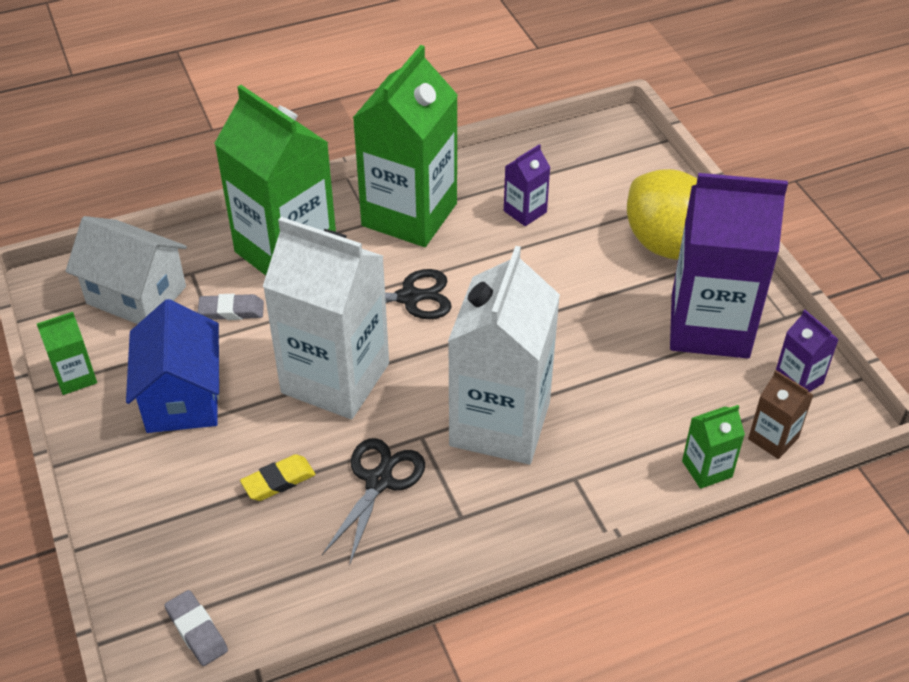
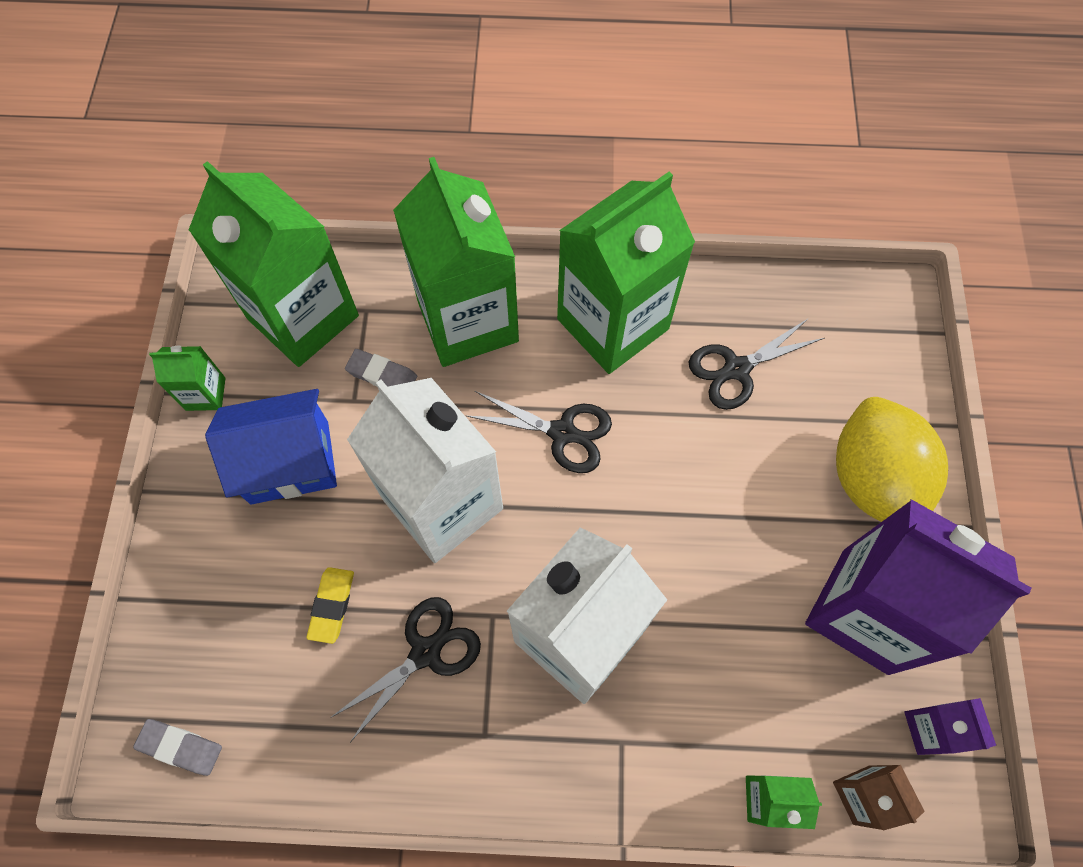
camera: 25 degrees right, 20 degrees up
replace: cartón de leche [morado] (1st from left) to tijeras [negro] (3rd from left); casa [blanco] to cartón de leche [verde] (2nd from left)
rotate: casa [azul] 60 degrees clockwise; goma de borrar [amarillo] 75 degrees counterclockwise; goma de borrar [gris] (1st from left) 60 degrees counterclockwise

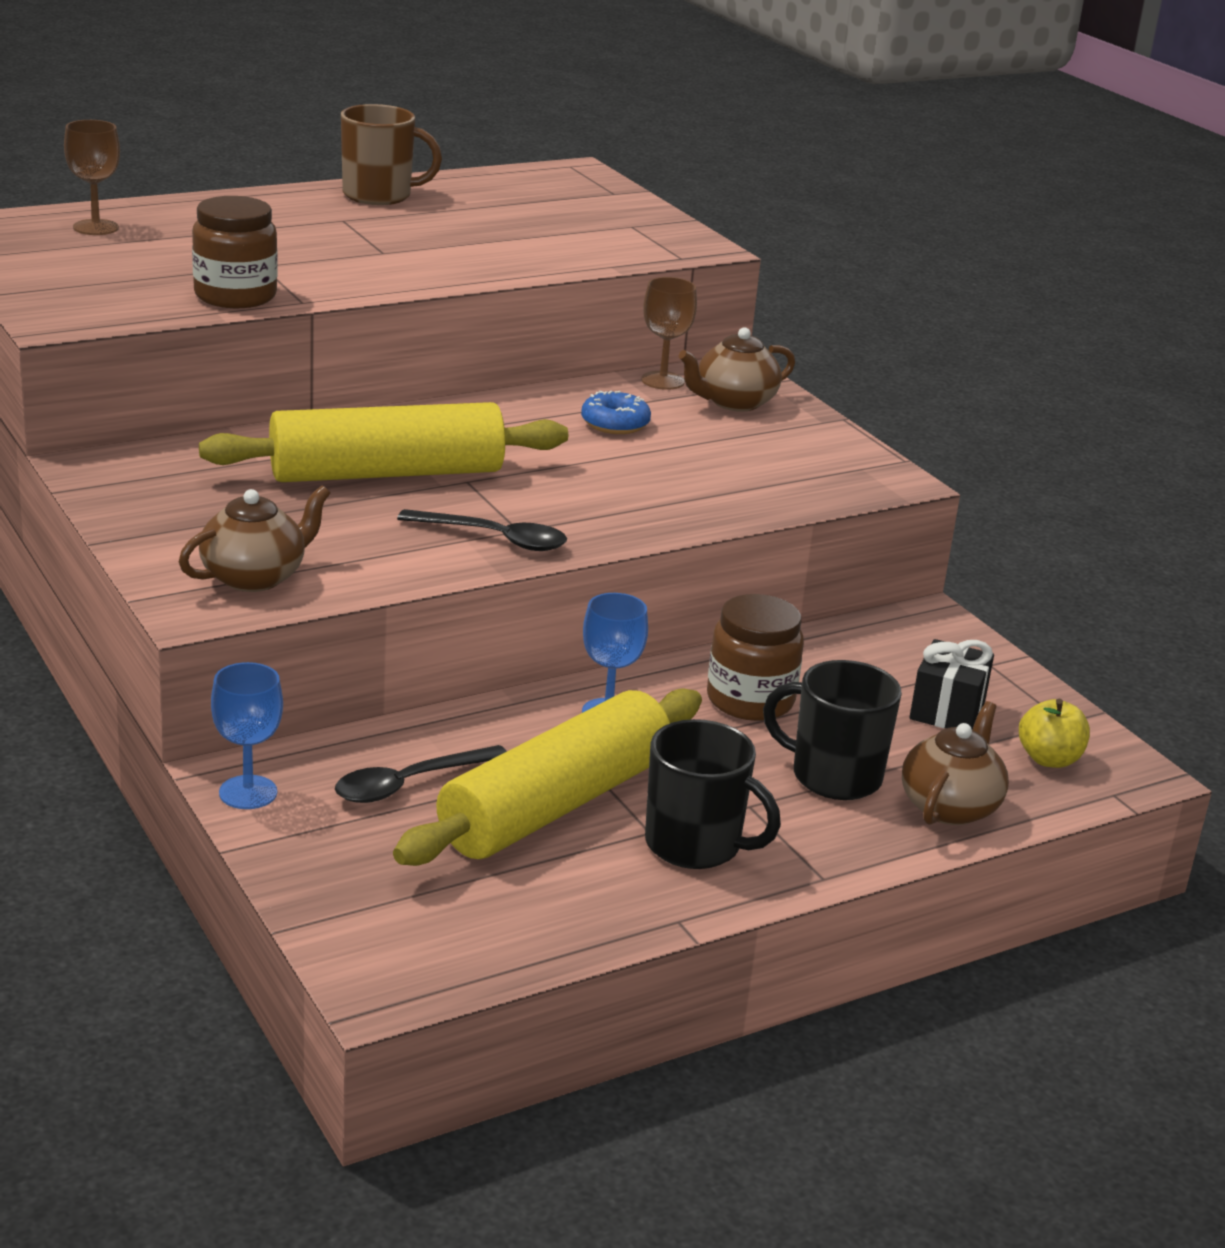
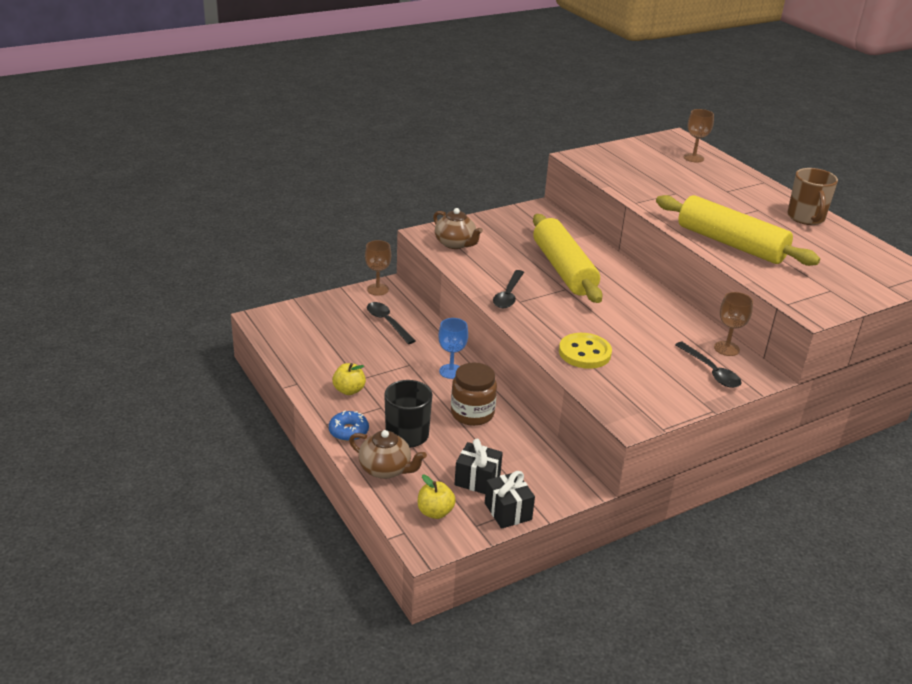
camera: 90 degrees right, 5 degrees up
delete: tarro [marrón] (1st from left)
insert: botón [amarillo]; regalo [negro] (2nd from left)
move: rosquilla [azul]; rodillo [amarillo] (2nd from left)
replace: tetera [marrón] (2nd from left) to cuchara [negro] (3rd from left); taza [negro] (1st from left) to manzana [amarillo] (1st from left)
recolor: copa [azul] (1st from left) to copa [marrón] (1st from left)

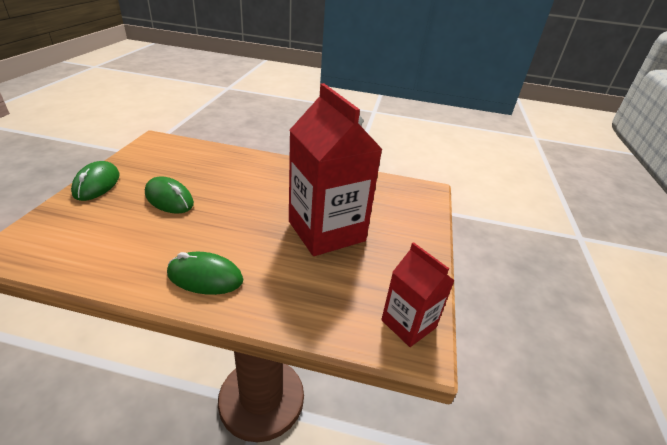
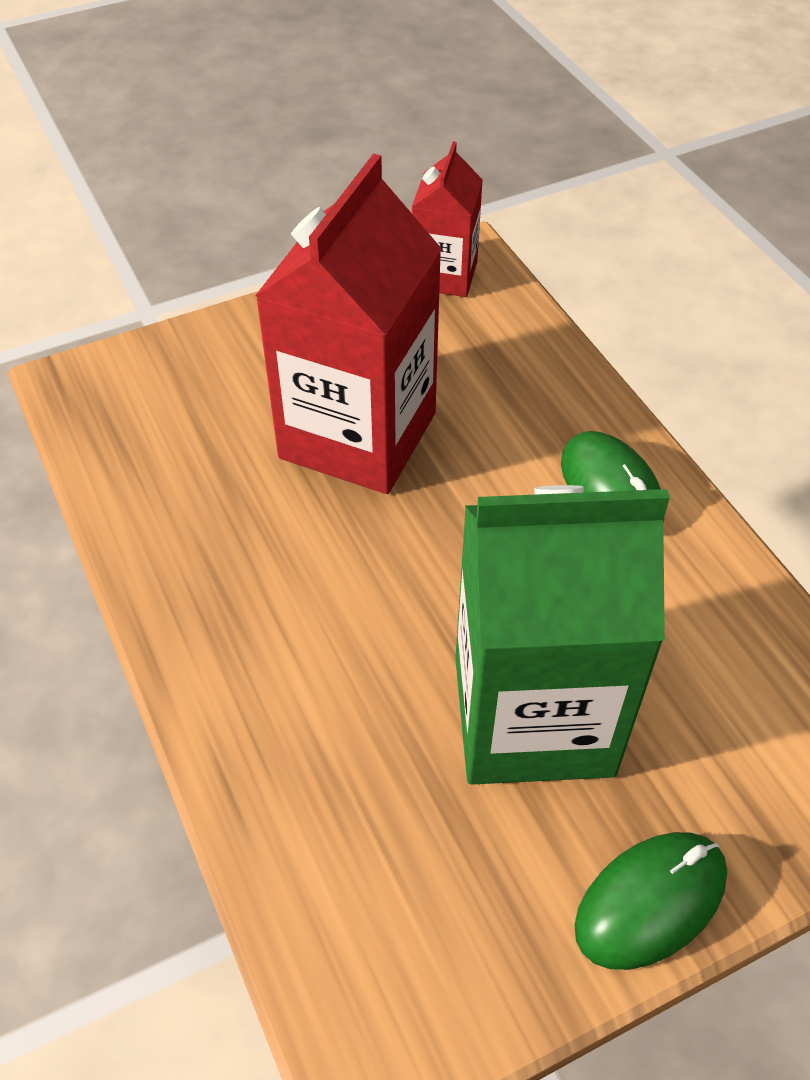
camera: 125 degrees left, 15 degrees up
replace: ratón [verde] (2nd from left) to cartón de leche [verde]

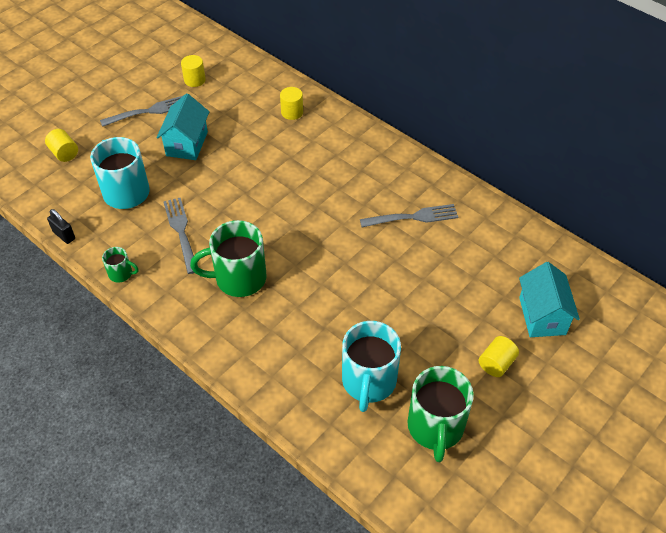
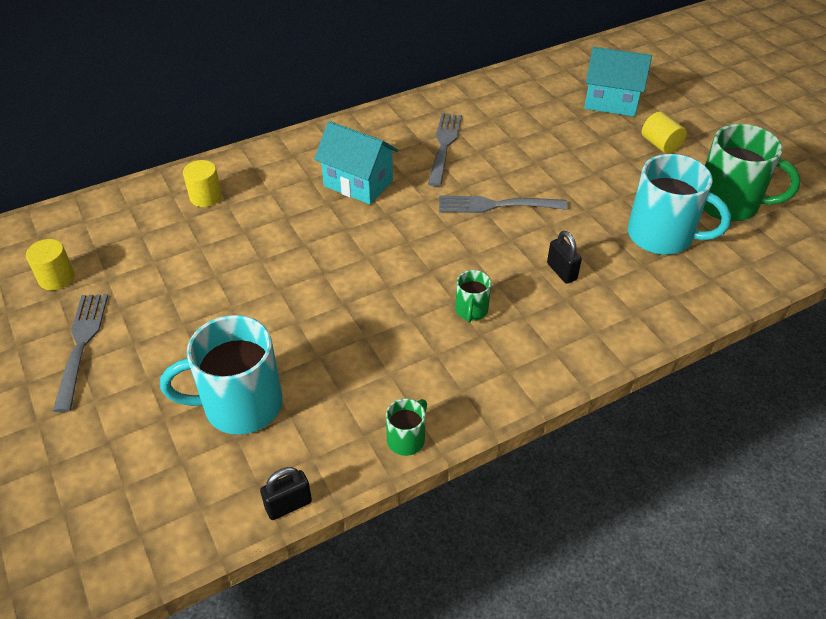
camera: 70 degrees left, 5 degrees down
delete: cilindro [amarillo] (1st from left)
insert: candado [negro] (2nd from left)
move: casa [turquesa] (1st from left); tenedor [gris] (2nd from left in the first image) to tenedor [gris] (3rd from left)
resize: taza [verde] (2nd from left) x0.48

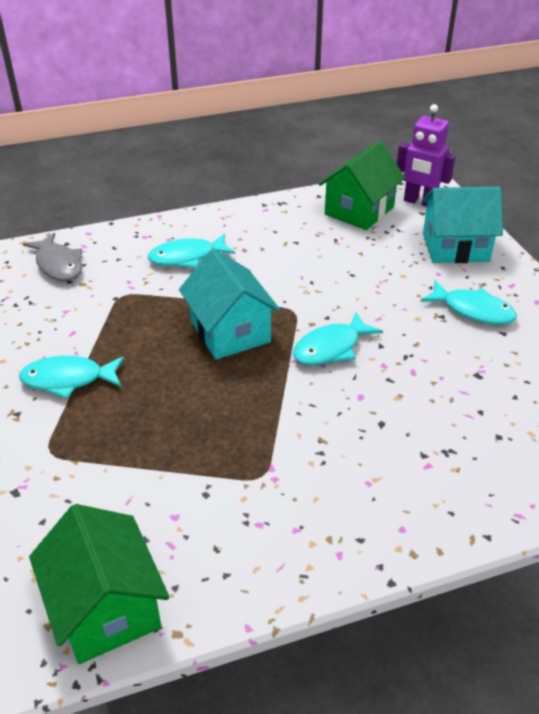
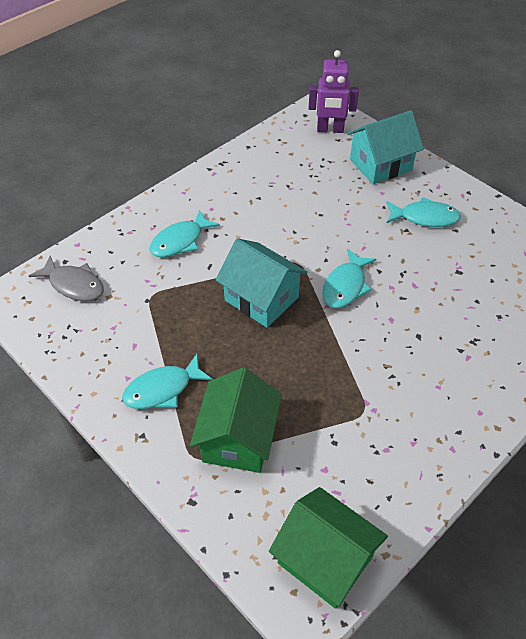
camera: 25 degrees left, 10 degrees up
move: casa [verde] (2nd from left in the first image) to casa [verde] (1st from left)

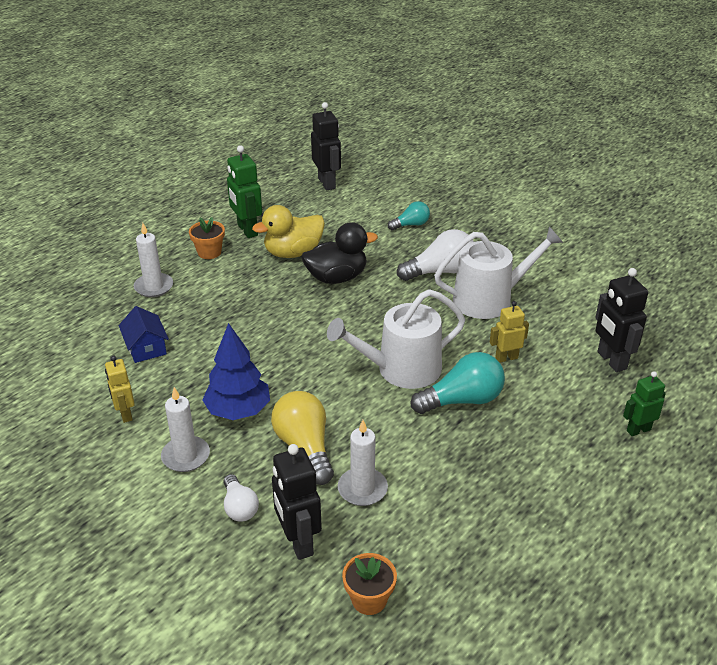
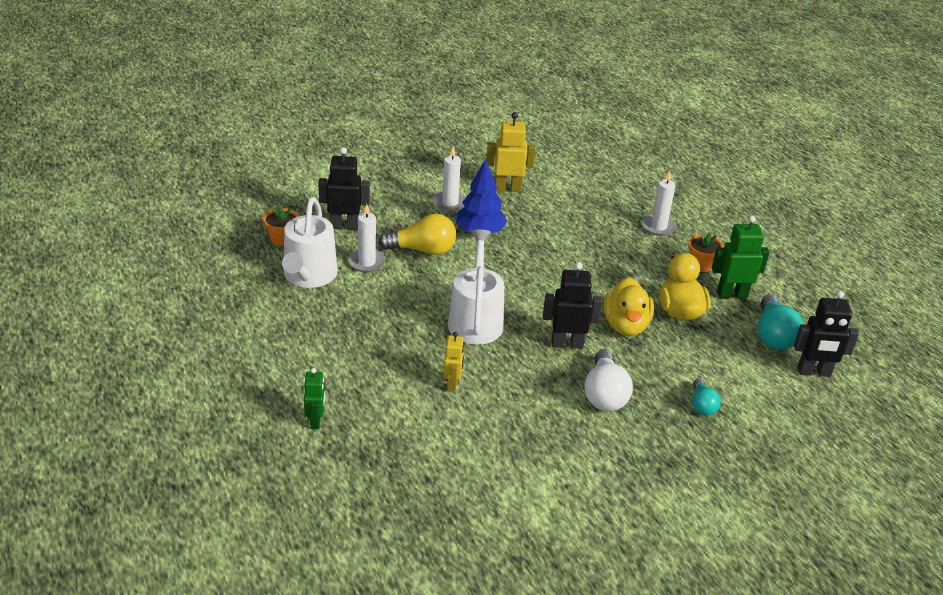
camera: 110 degrees right, 0 degrees up
delete: casa [azul]; bombilla [blanco] (1st from left)
move: regadera [blanco] (2nd from left in the first image) to regadera [blanco] (1st from left); robot [negro] (3rd from left in the first image) to robot [negro] (2nd from left); bombilla [turquesa] (2nd from left)
recolor: pato [negro] to pato [amarillo] (1st from left)
resize: robot [amarillo] (1st from left in the first image) x1.57

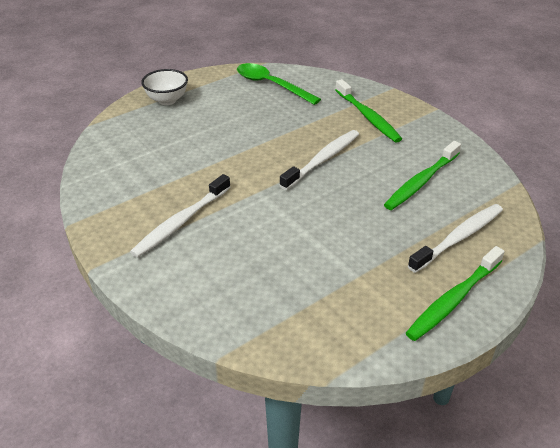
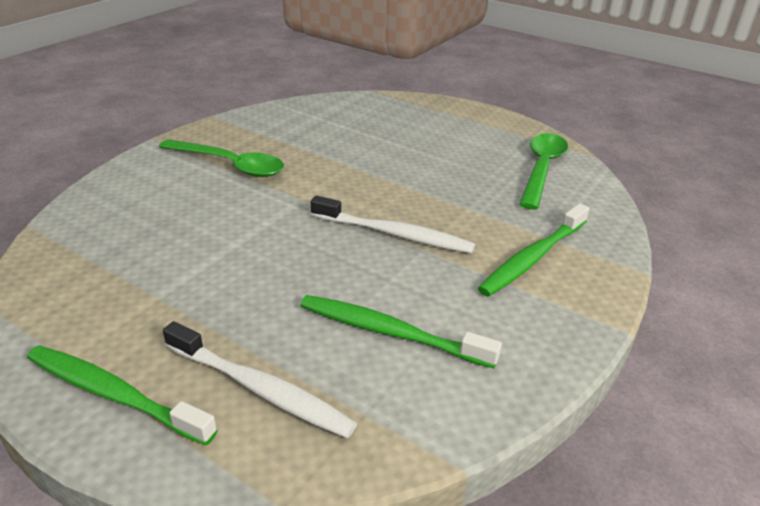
camera: 70 degrees right, 5 degrees down
delete: cuenco [blanco]
replace: cepillo de dientes [blanco] (1st from left) to cuchara [verde] (1st from left)

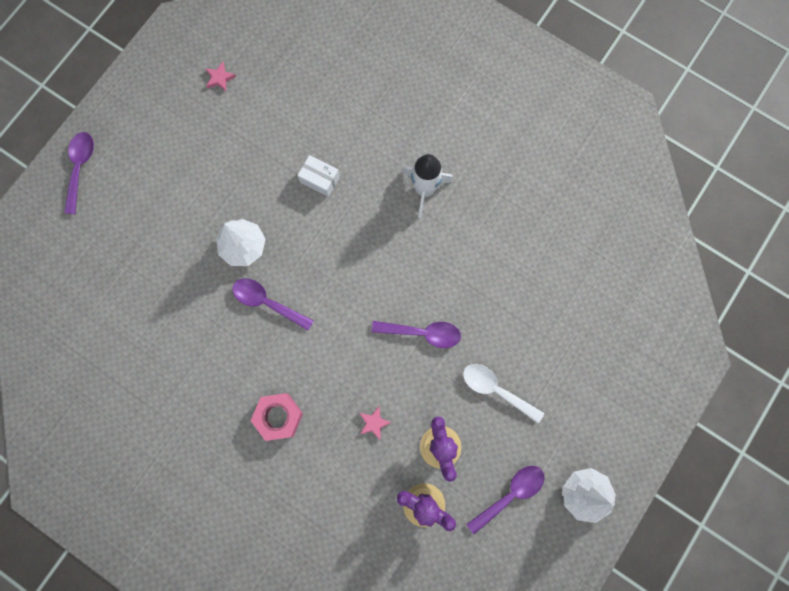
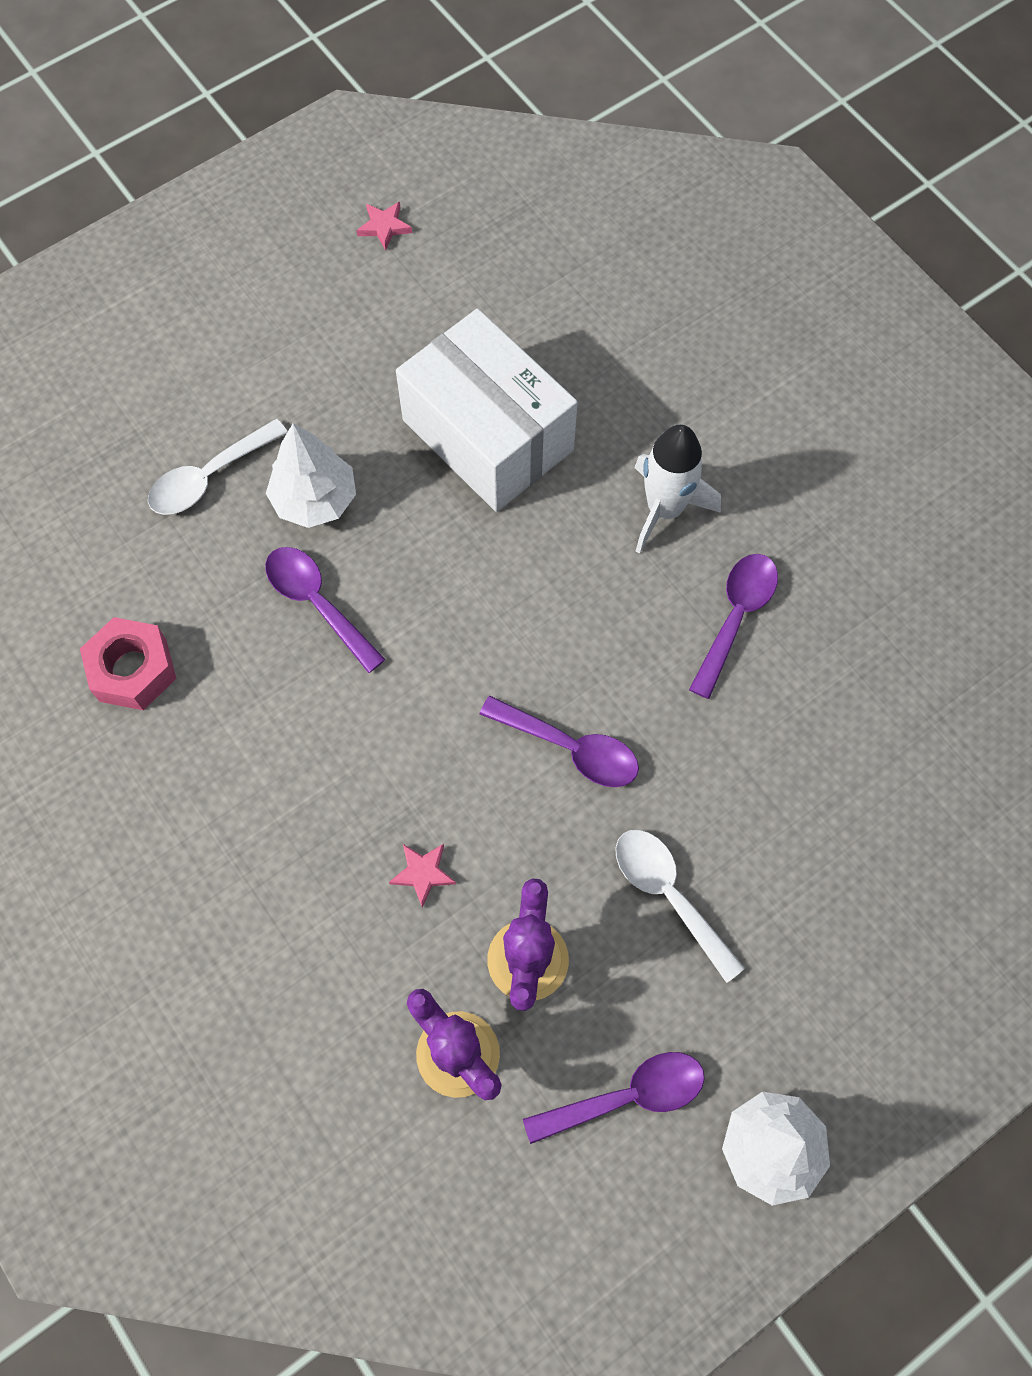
camera: 20 degrees right, 10 degrees down
insert: cuchara [blanco] (1st from left)
move: cuchara [morado] (1st from left in the first image) to cuchara [morado] (4th from left); tuerca [rosa]
resize: caja [blanco] x2.39

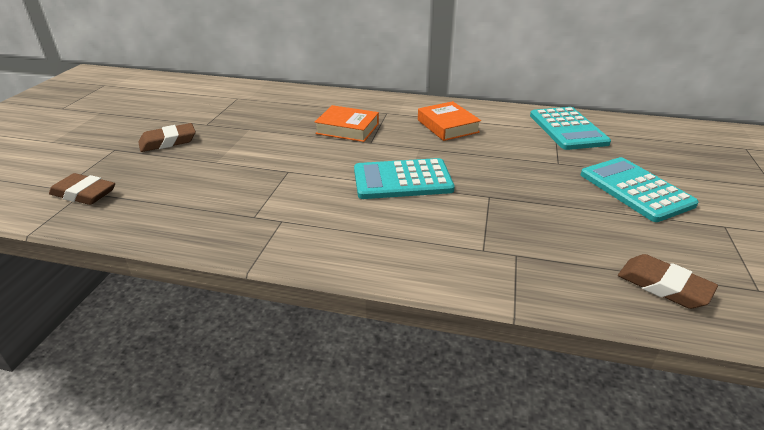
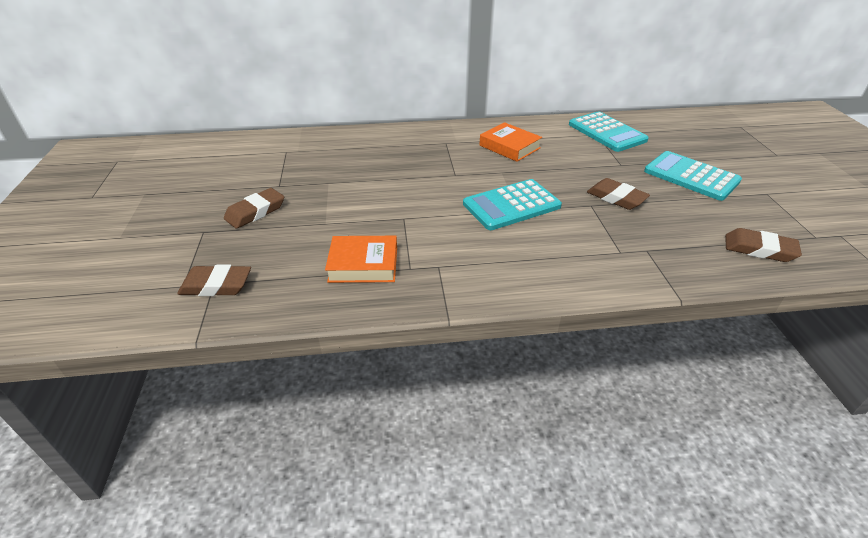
camera: 20 degrees left, 5 degrees up
insert: goma de borrar [marrón] (3rd from left)
move: libro [naranja] (1st from left)

